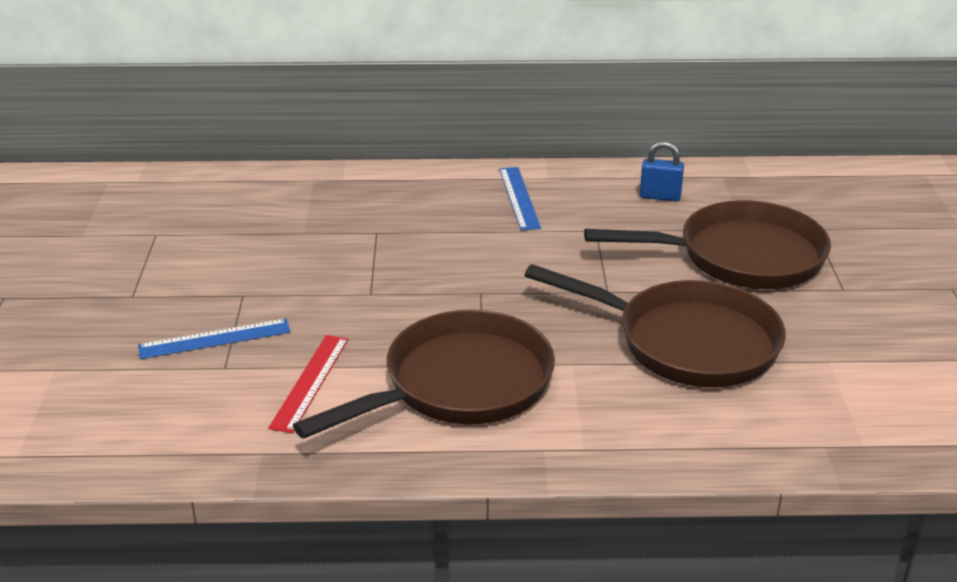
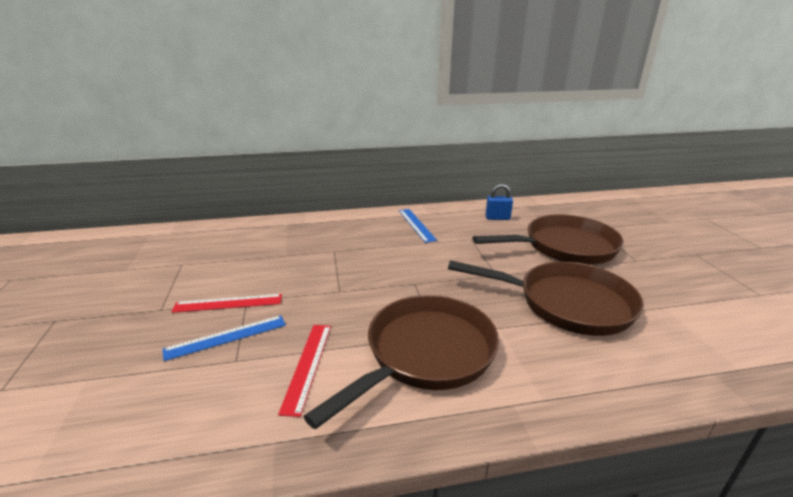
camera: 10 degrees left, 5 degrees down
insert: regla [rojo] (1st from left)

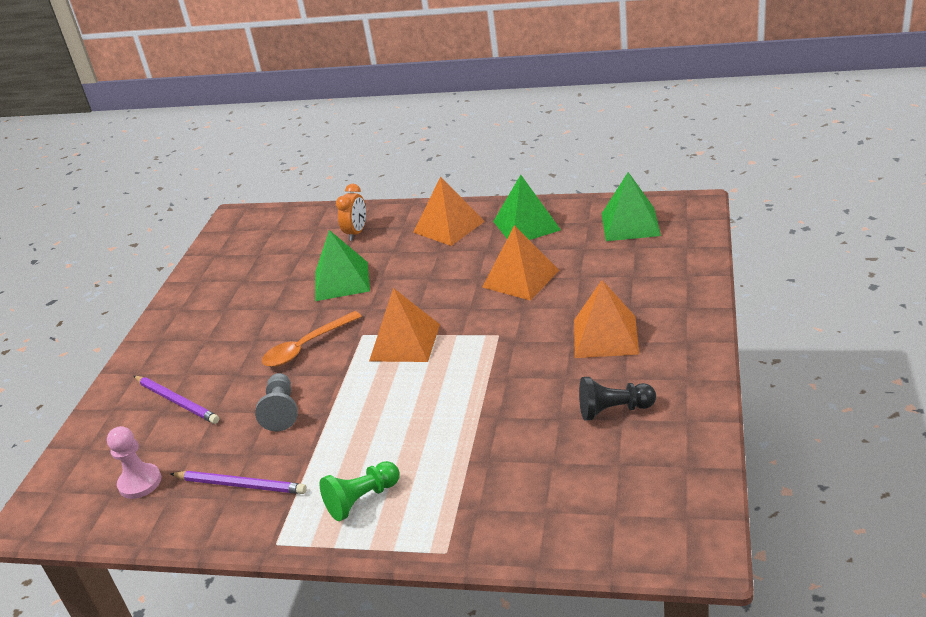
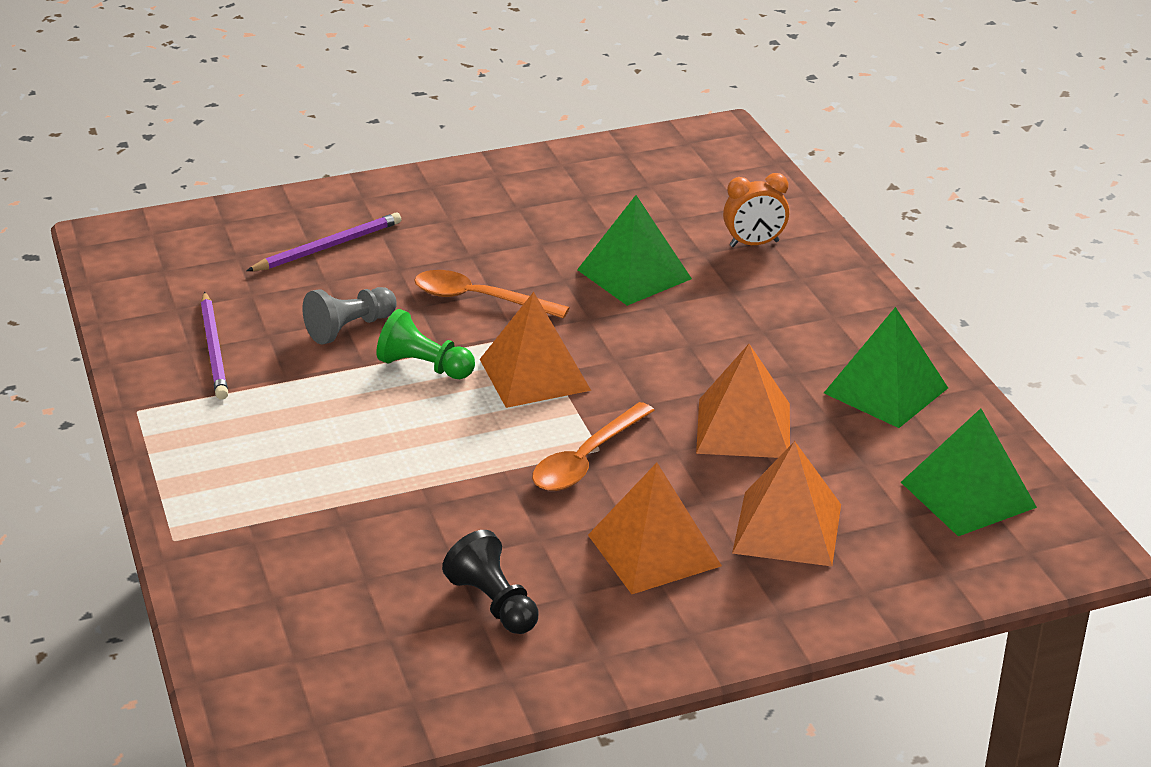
camera: 55 degrees right, 0 degrees up
delete: peón [rosa]
insert: cuchara [naranja] (2nd from left)
move: pirámide [naranja] (2nd from left in the first image) to pirámide [naranja] (4th from left); peón [verde]
rotate: lápiz [morado] (1st from left in the first image) 135 degrees counterclockwise

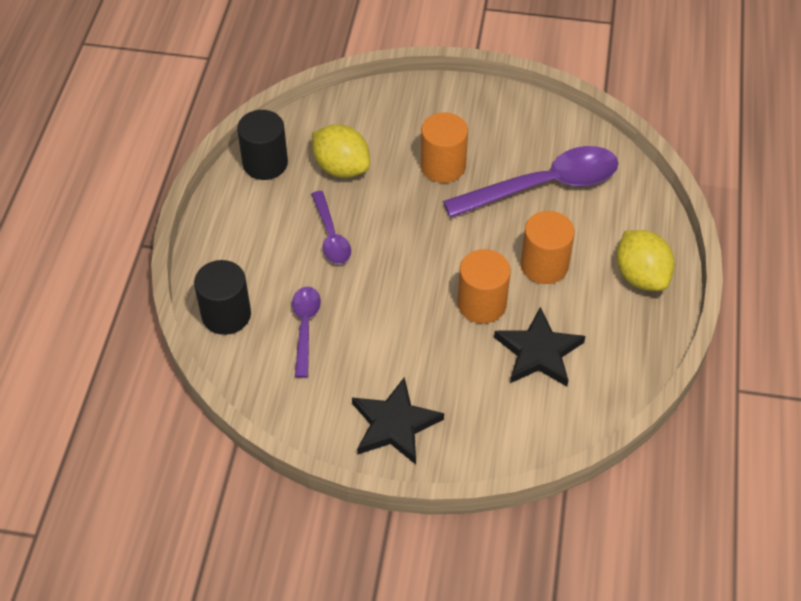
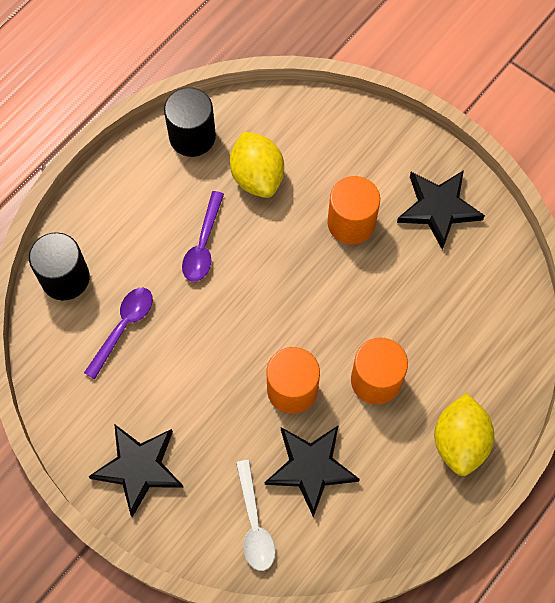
camera: 30 degrees right, 15 degrees up
delete: cuchara [morado] (3rd from left)
insert: estrella [negro] (3rd from left); cuchara [blanco]

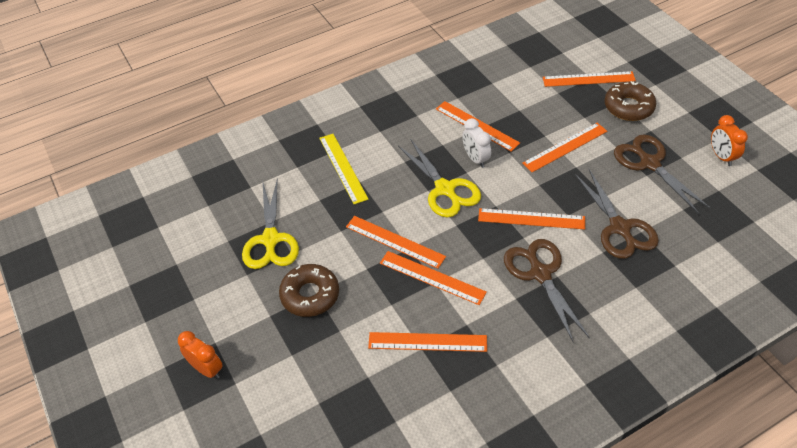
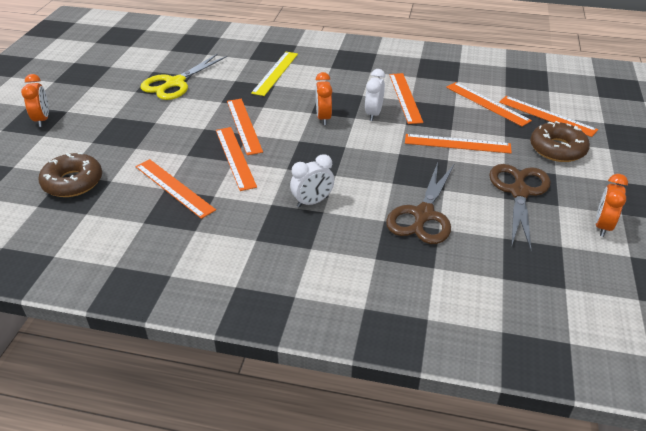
camera: 40 degrees right, 10 degrees down
move: regla [naranja] (5th from left in the first image) to regla [naranja] (6th from left); rosquilla [marrón] (1st from left)
replace: tijeras [amarillo] (2nd from left) to despertador [naranja] (2nd from left); tijeras [marrón] (1st from left) to despertador [blanco] (1st from left)

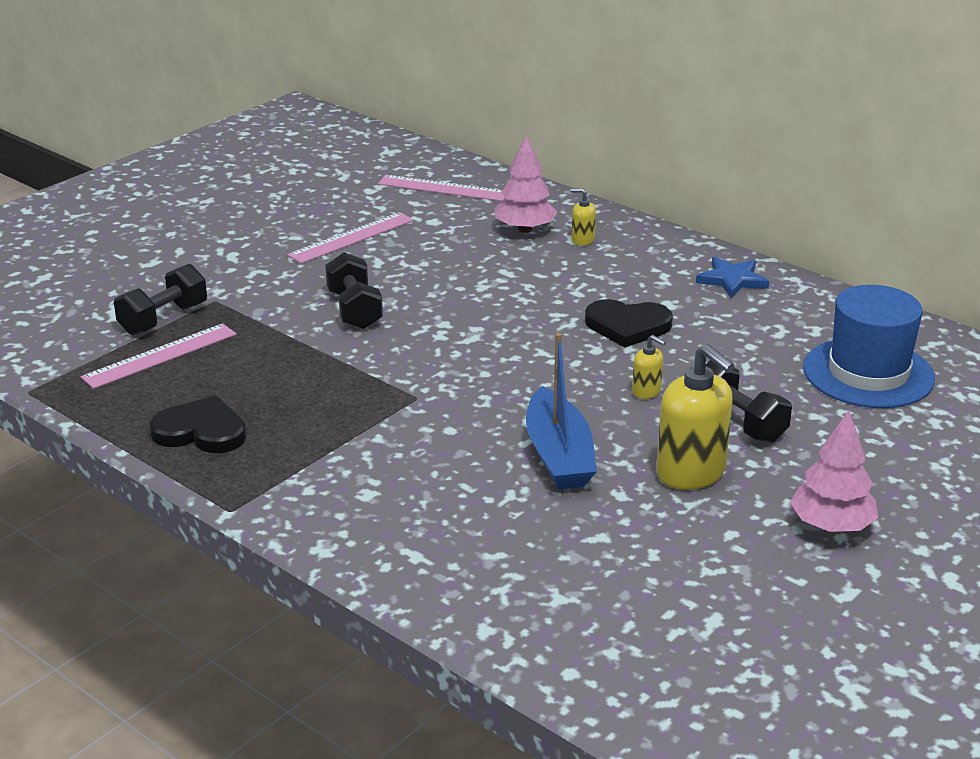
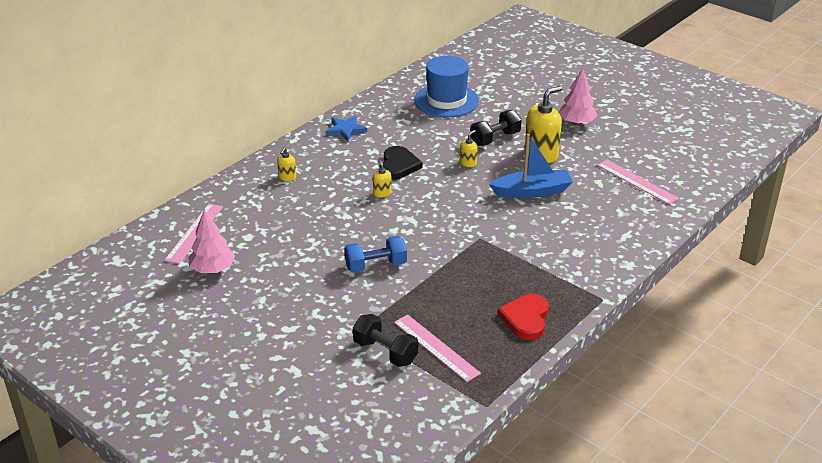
camera: 90 degrees left, 5 degrees up
insert: dispensador de jabón [amarillo] (2nd from left)
move: árbol [rosa] (1st from left); regla [rosa] (2nd from left in the first image) to regla [rosa] (3rd from left)
recolor: mancuerna [negro] (2nd from left) to mancuerna [azul]; corazón [negro] (1st from left) to corazón [rojo]

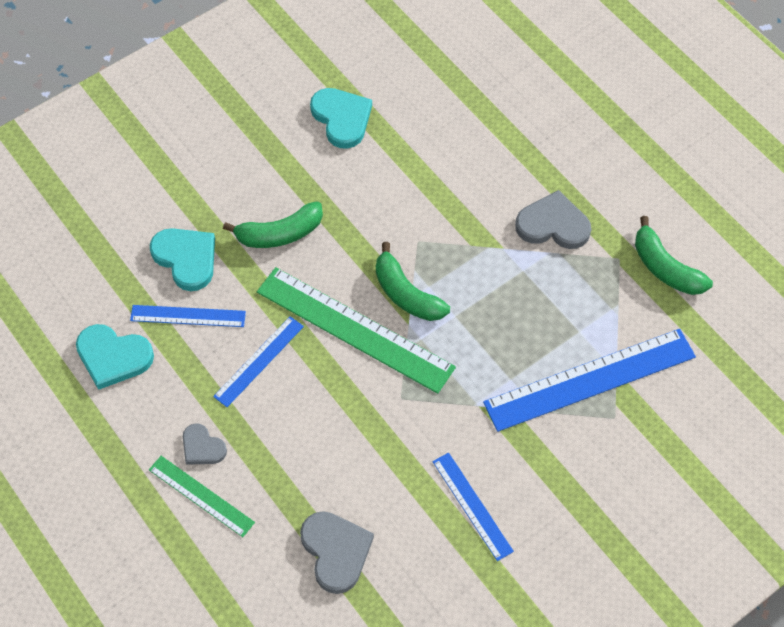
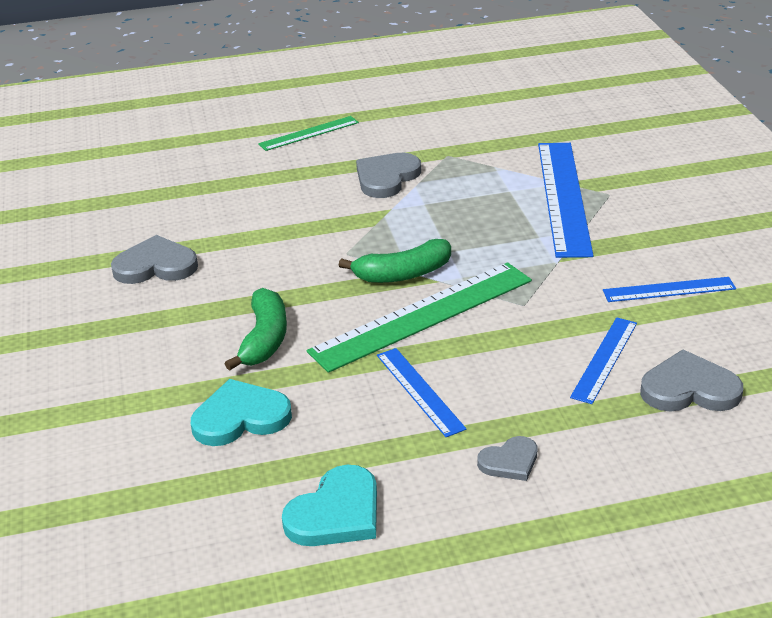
camera: 65 degrees left, 25 degrees down
delete: plátano [verde] (3rd from left)
move: regla [azul] (1st from left in the first image) to regla [azul] (3rd from left); regla [verde] (1st from left)
recolor: corazón [turquesa] (3rd from left) to corazón [gris] (1st from left)

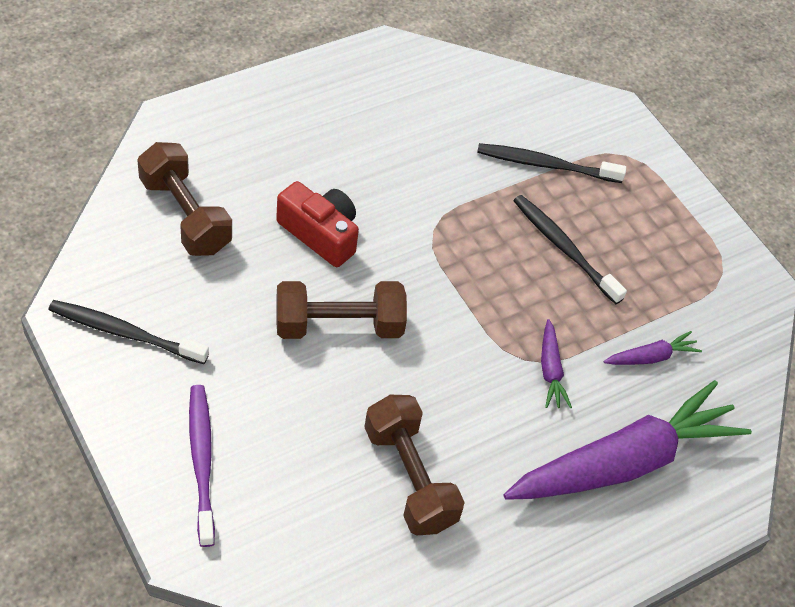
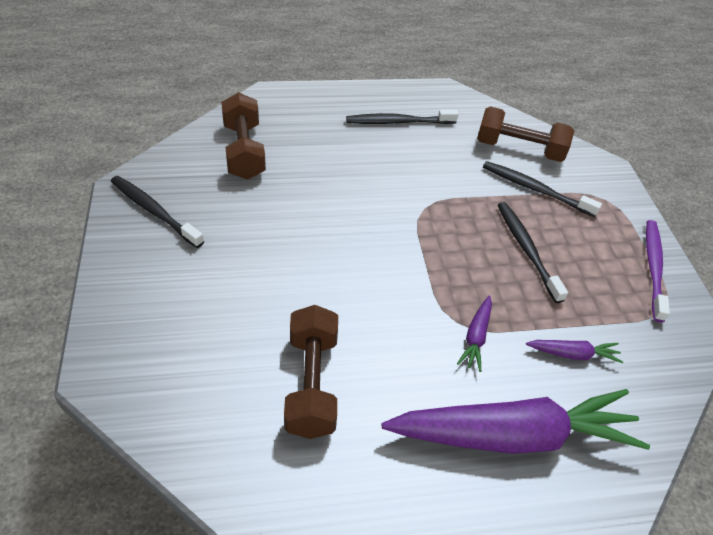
camera: 25 degrees right, 5 degrees down
delete: cámara [rojo]
insert: cepillo de dientes [negro] (2nd from left)
move: mancuerna [marrón] (2nd from left in the first image) to mancuerna [marrón] (3rd from left); cepillo de dientes [morado]

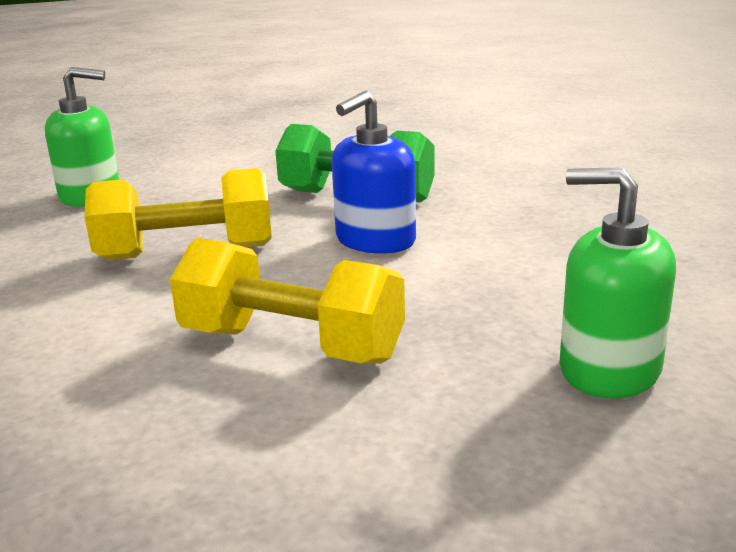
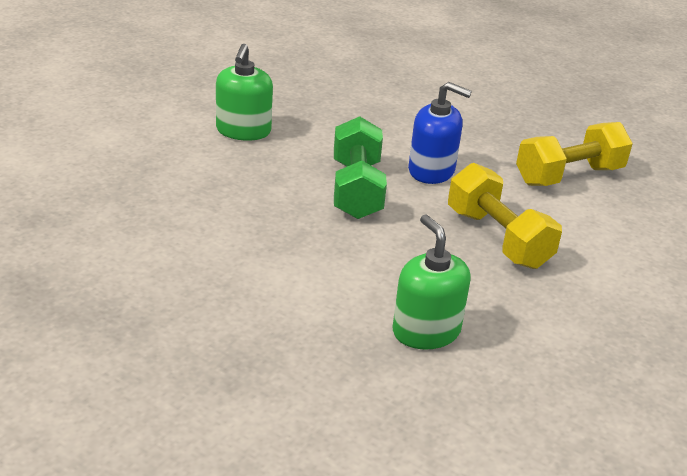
camera: 115 degrees left, 10 degrees up
move: dispensador de jabón [verde] (2nd from left in the first image) to dispensador de jabón [verde] (1st from left)
rotate: mancuerna [amarillo] (2nd from left) 60 degrees clockwise

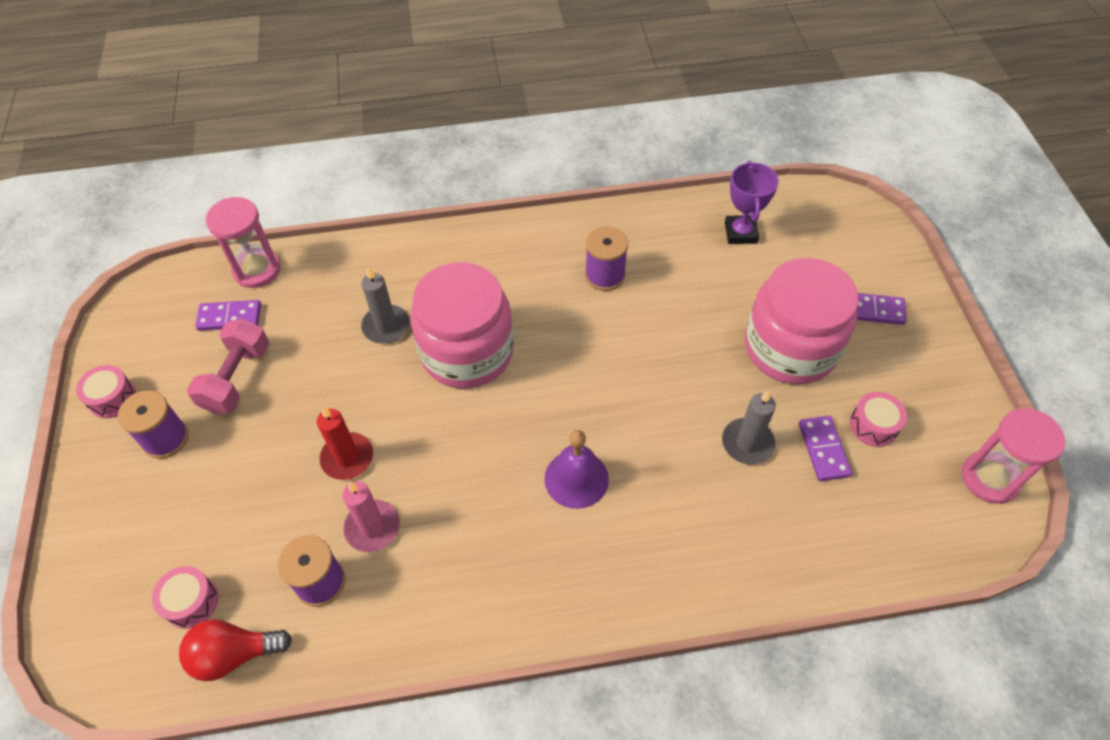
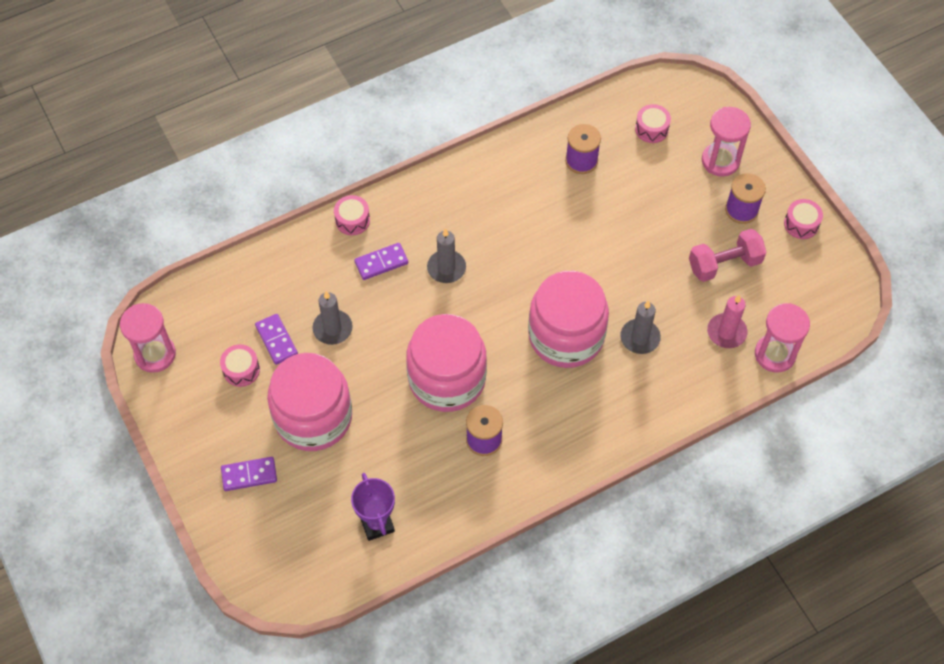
camera: 160 degrees right, 5 degrees up
delete: vela [rojo]; bombilla [rojo]
insert: reloj de arena [rosa] (2nd from left); tambor [rosa] (2nd from left); tarro [rosa] (2nd from left)
move: ficha de dominó [morado] (1st from left in the first image) to ficha de dominó [morado] (3rd from left); vela [rosa]
replace: campana [morado] to vela [gris] (2nd from left)
rotate: mancuerna [rosa] 75 degrees clockwise

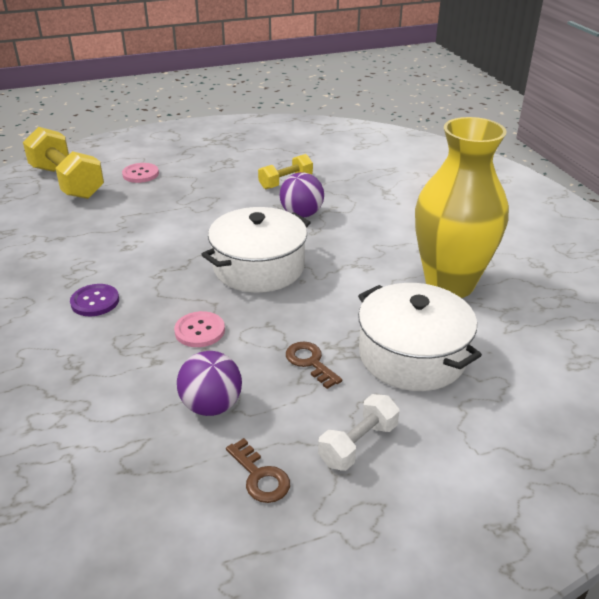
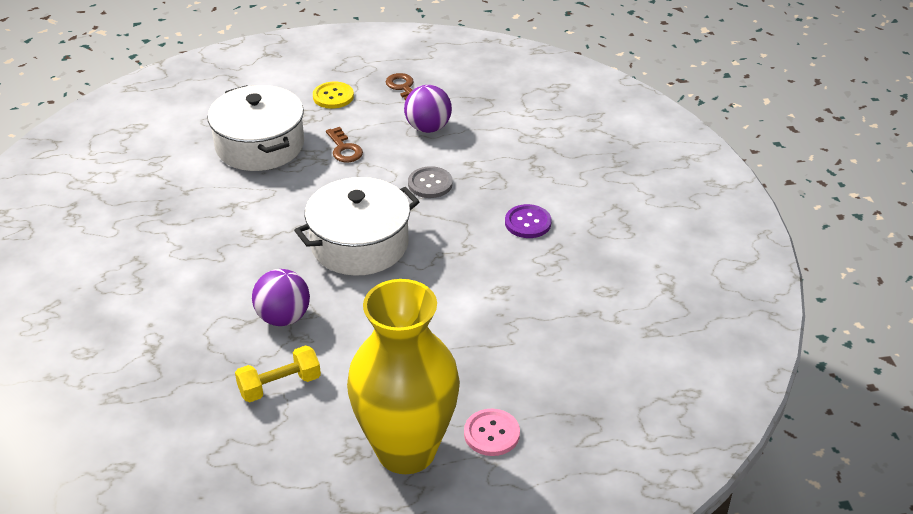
camera: 170 degrees left, 5 degrees up
delete: mancuerna [amarillo] (1st from left)
move: florero [amarillo]
replace: mancuerna [blanco] to botón [amarillo]
recolor: botón [rosa] (2nd from left) to botón [gris]

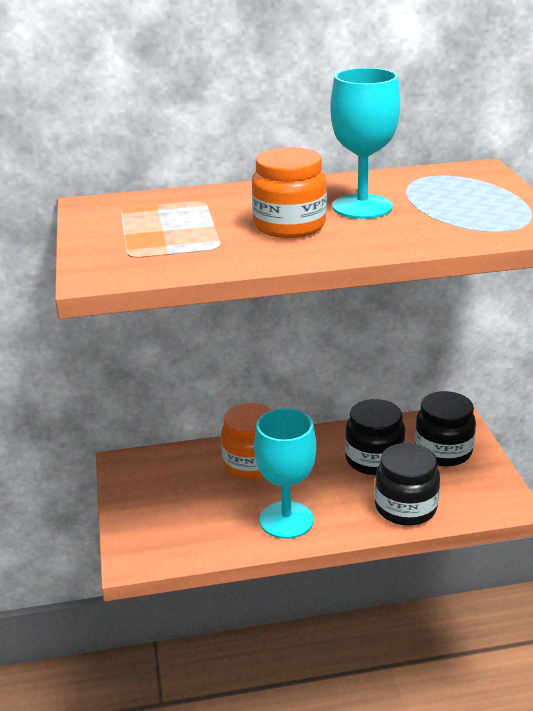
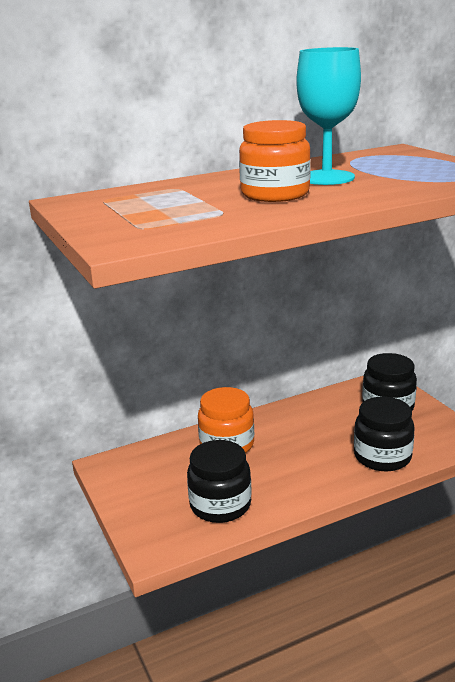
camera: 15 degrees left, 5 degrees down
delete: copa [turquesa] (1st from left)
move: tarro [negro] (1st from left)

